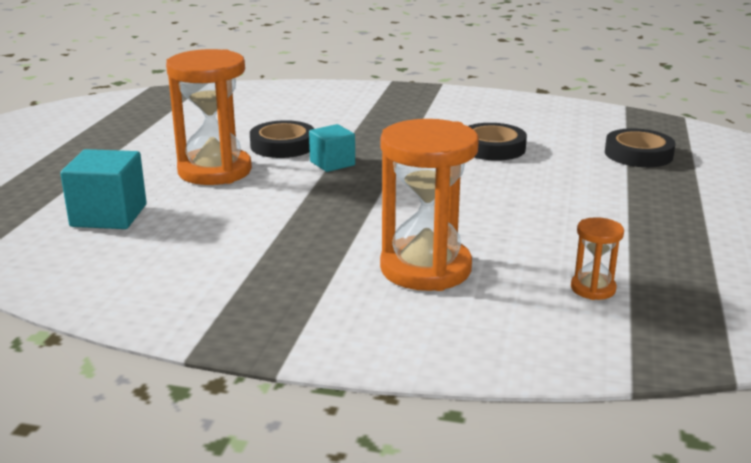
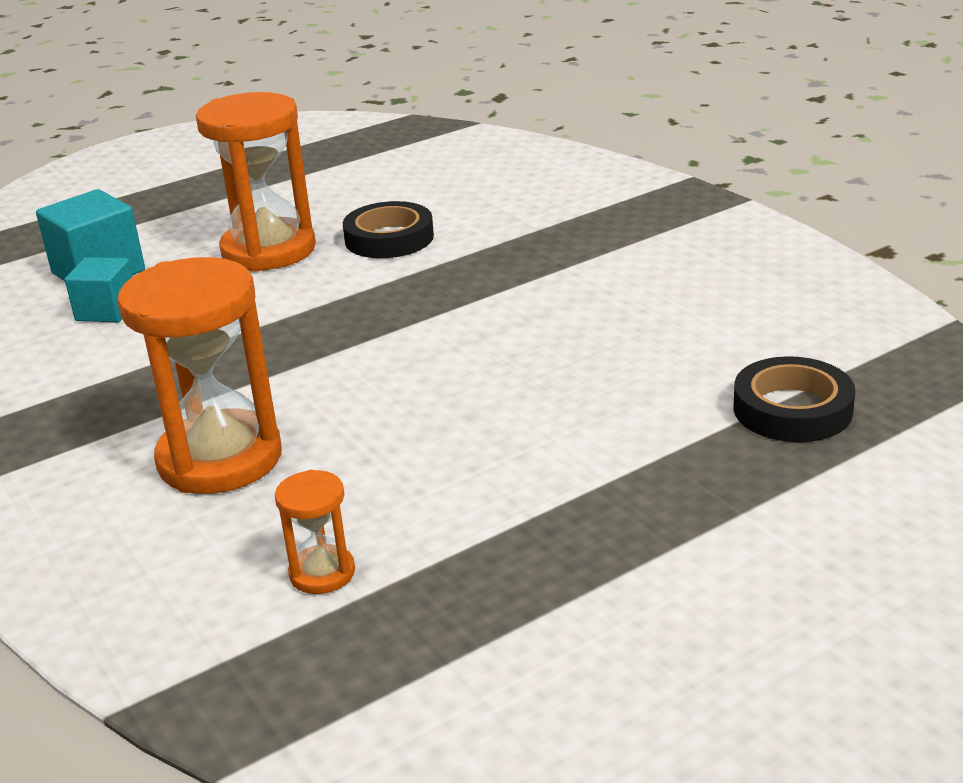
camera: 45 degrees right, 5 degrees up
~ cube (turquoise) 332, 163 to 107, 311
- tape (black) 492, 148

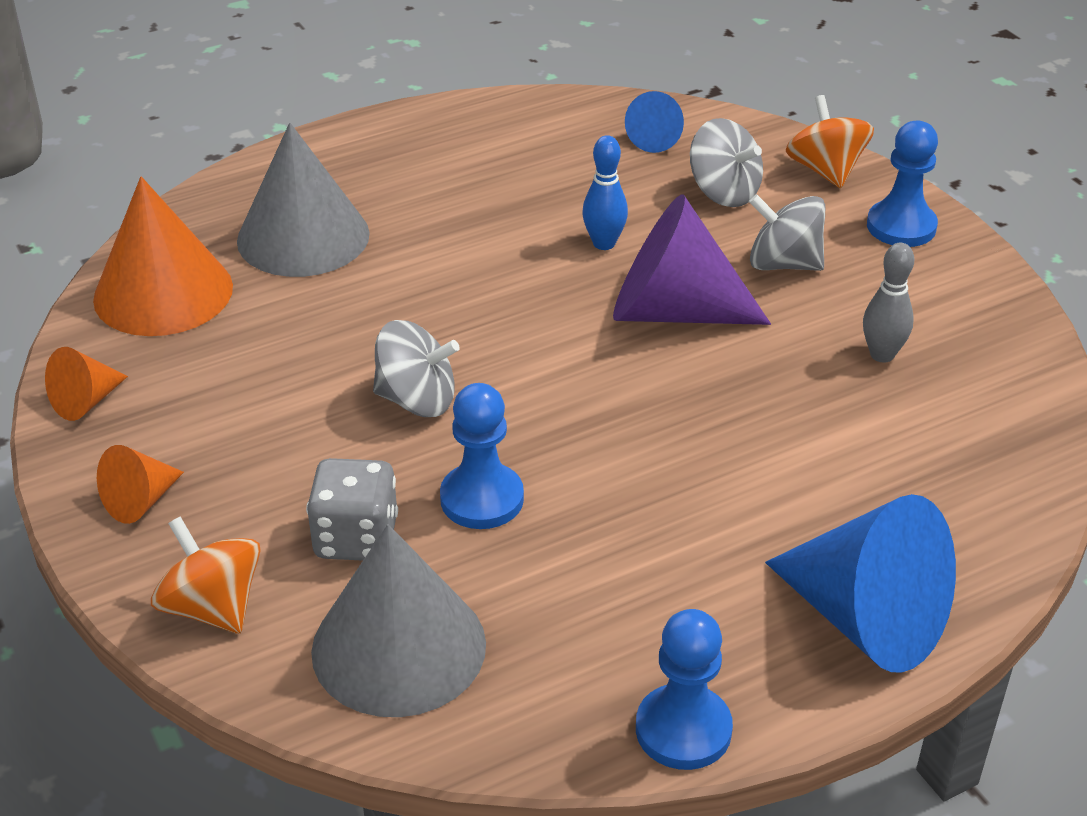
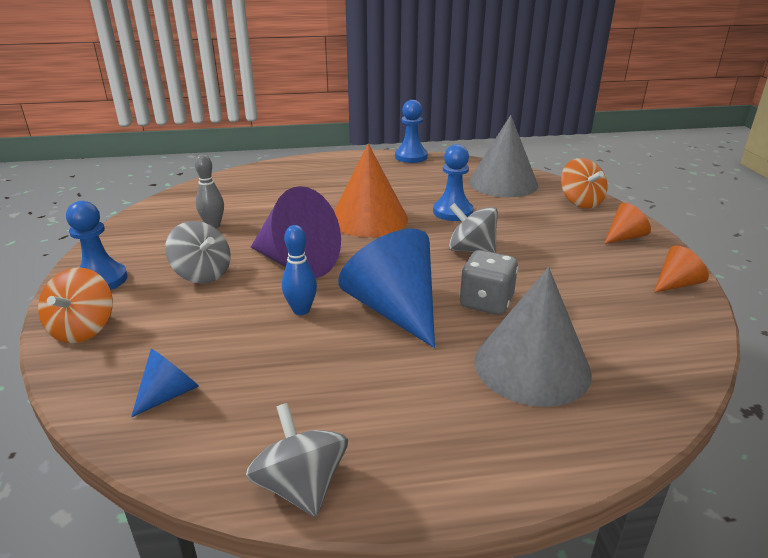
camera: 160 degrees left, 10 degrees down
~ spinning top (grey) 723, 192 to 301, 486
~ cone (orange) 163, 292 to 369, 219
~ cone (blue) 865, 619 to 394, 310
~ dice (grey) 356, 538 to 486, 302

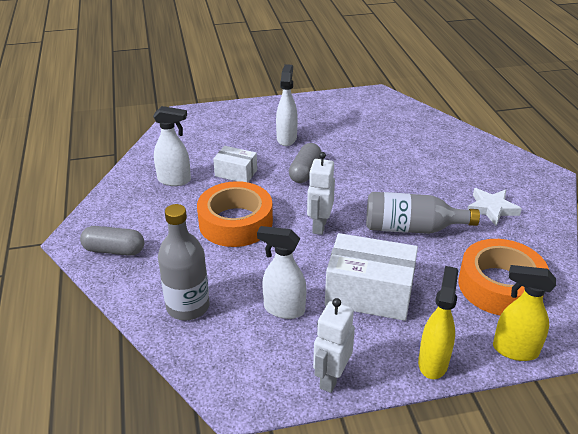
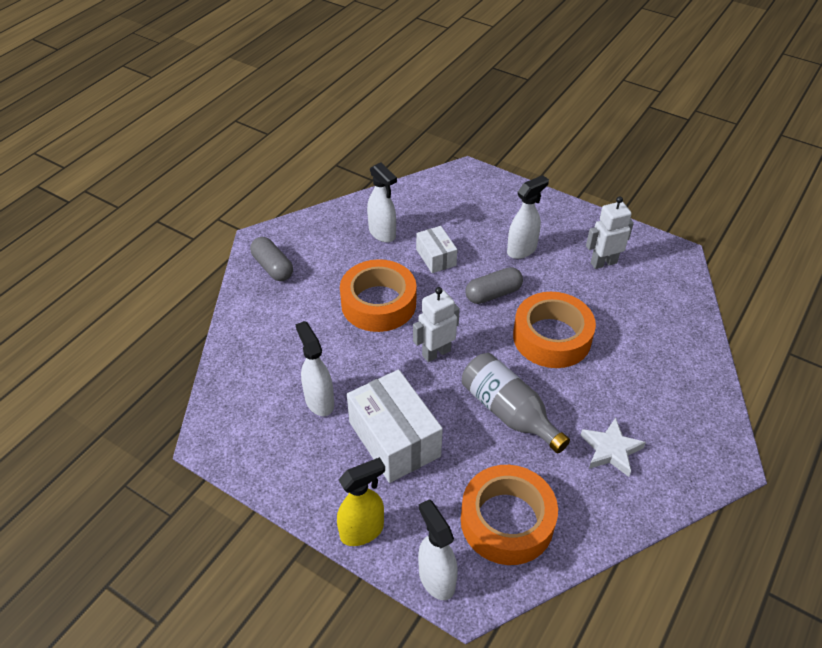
camera: 45 degrees right, 10 degrees up
~ spray bottle (yellow) 514, 350 to spray bottle (white) 436, 579
+ tape (orange) 552, 337
~ robot (white) 331, 378 to 603, 263
- bottle (grey) 188, 306

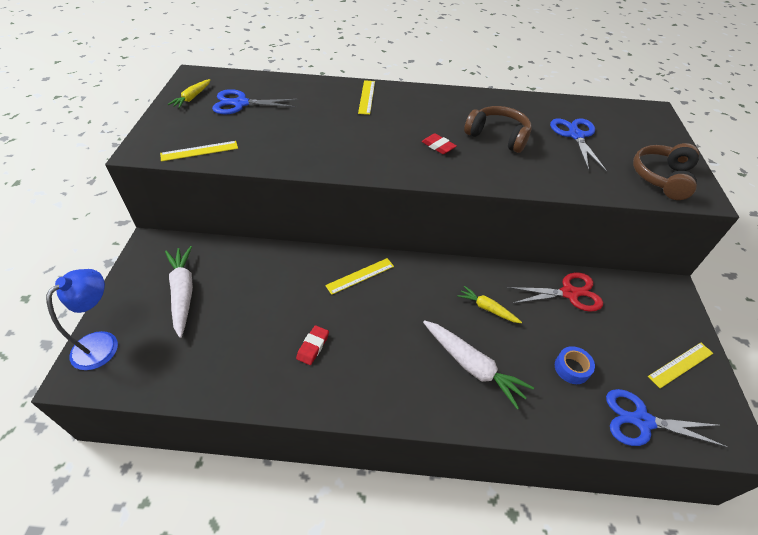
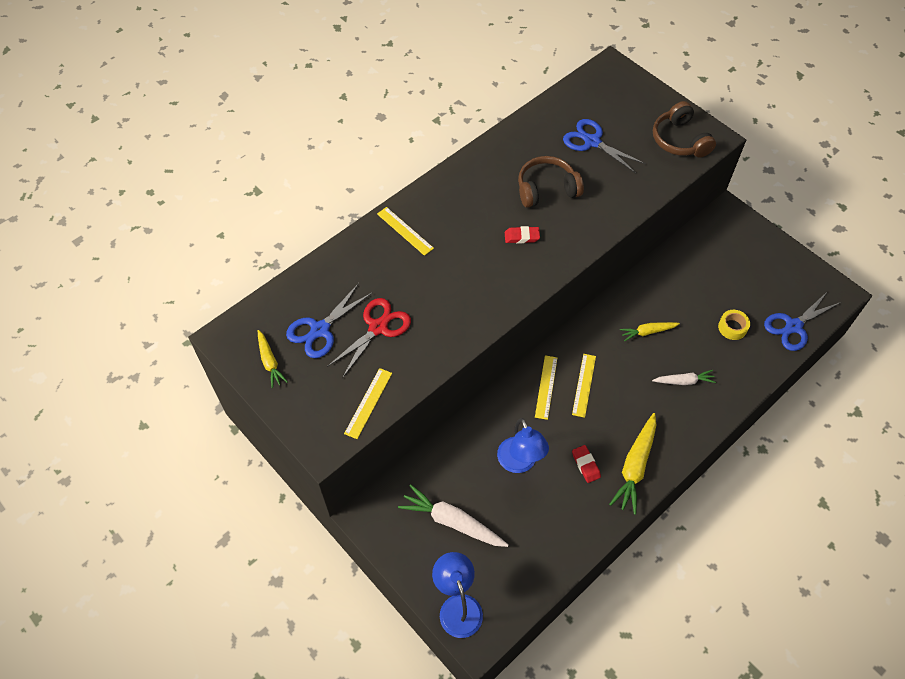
camera: 45 degrees left, 10 degrees up
~ scissors (red) 569, 293 to 378, 327
+ lamp (blue) 519, 463
~ ruler (yellow) 681, 365 to 584, 385
+ carrot (yellow) 635, 467
~ carrot (white) 472, 366 = 684, 381 x0.59
~ tape (blue) 572, 368 to tape (yellow) 732, 327

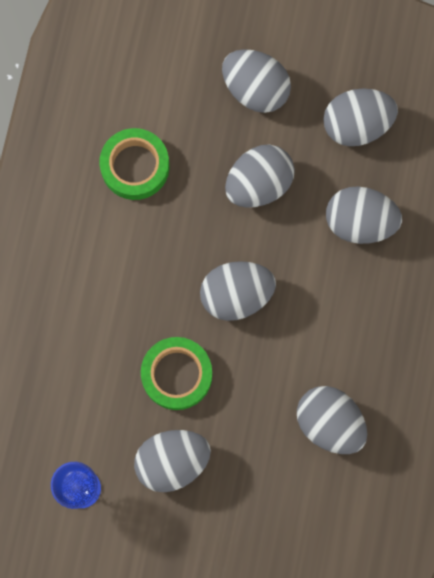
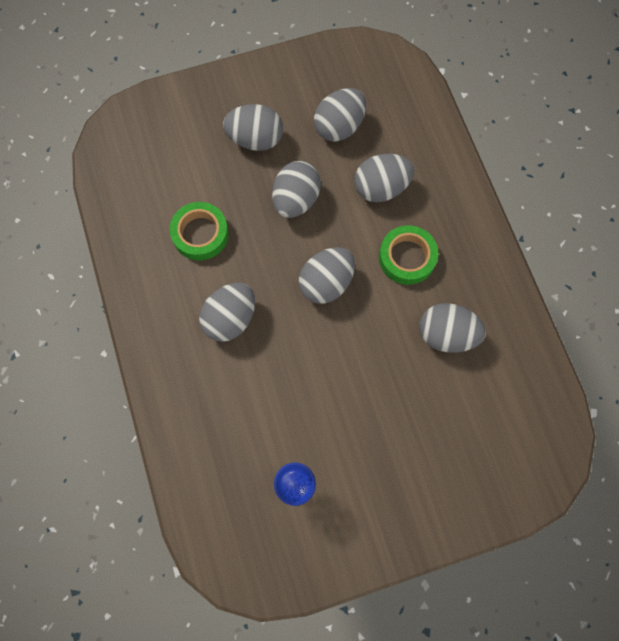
camera: 30 degrees left, 5 degrees down
~ egg (grey) 172, 462 to 230, 318
~ tape (green) 177, 374 to 407, 257

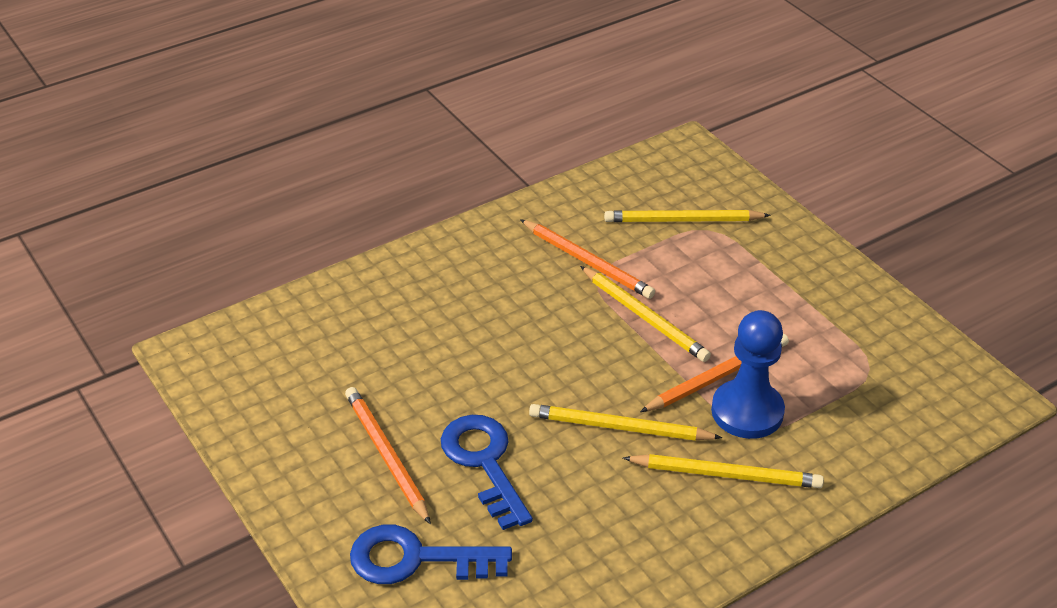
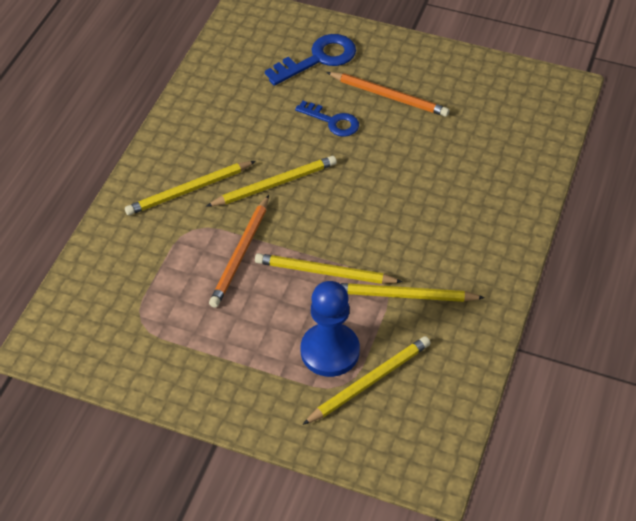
camera: 145 degrees right, 10 degrees up
~ key (blue) 484, 463 = 332, 121 x0.66
~ pawn (blue) 747, 411 to 330, 351
~ pencil (orange) 587, 262 to pencil (yellow) 404, 296

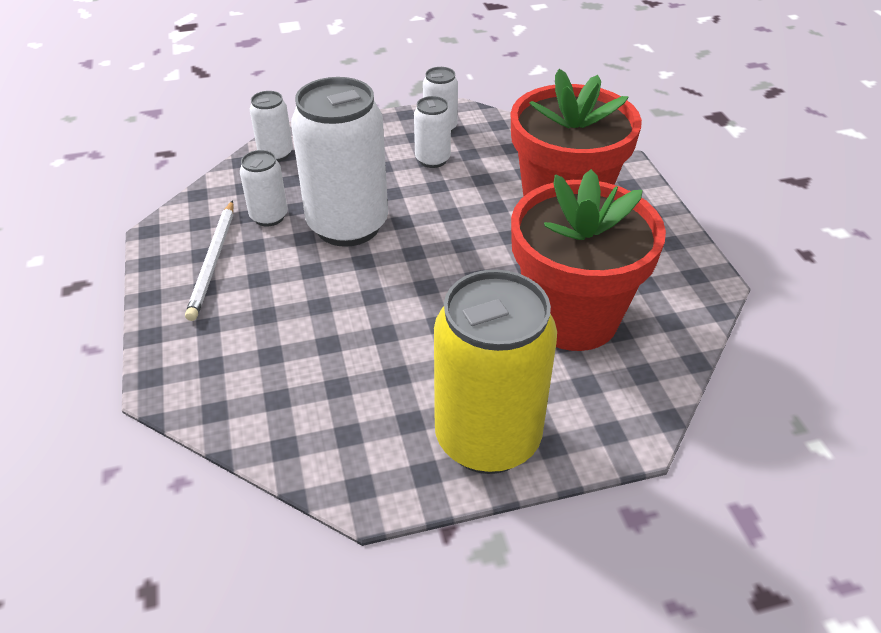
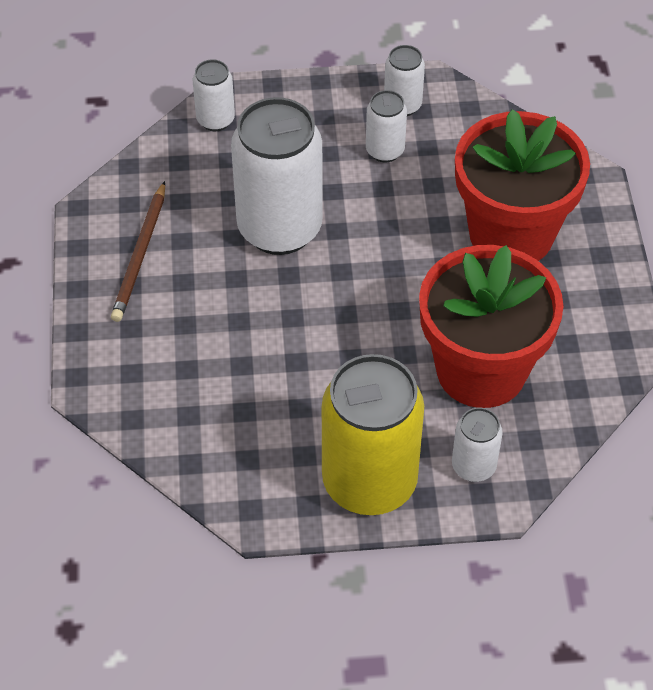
camera: 10 degrees right, 10 degrees up
~ pencil (white) 213, 262 to pencil (brown) 140, 255
~ can (white) 269, 217 to 473, 466

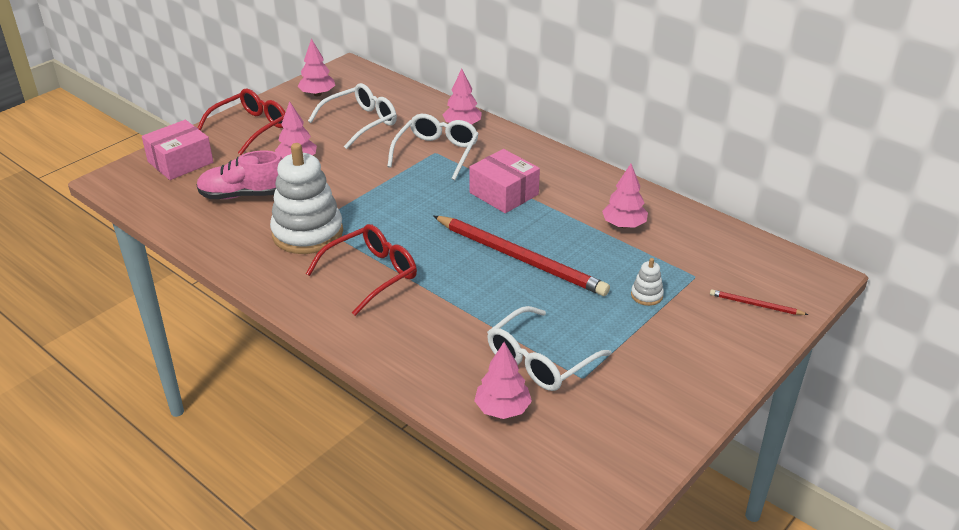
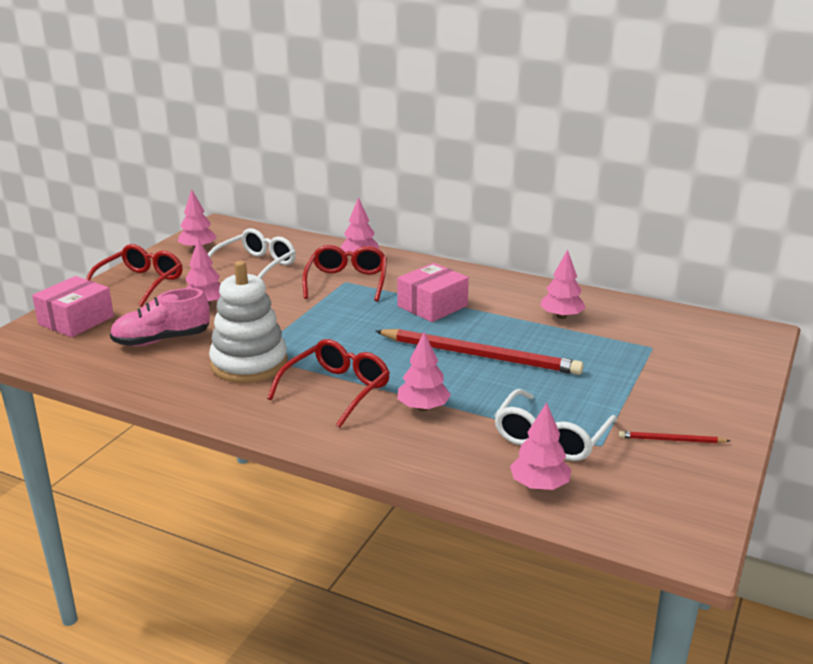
camera: 15 degrees left, 10 degrees down
~ glasses (white) 437, 153 to glasses (red) 347, 282
~ box (pink) 504, 193 = 432, 306 75 degrees counterclockwise
+ tree (pink) 423, 407
~ pencil (red) 755, 305 to 671, 440
- stacking toy (white) 646, 295

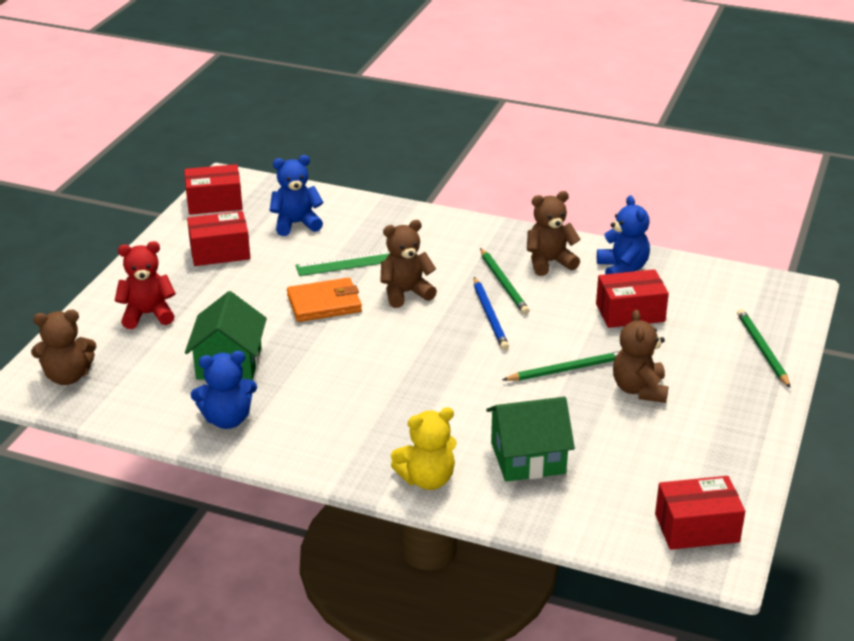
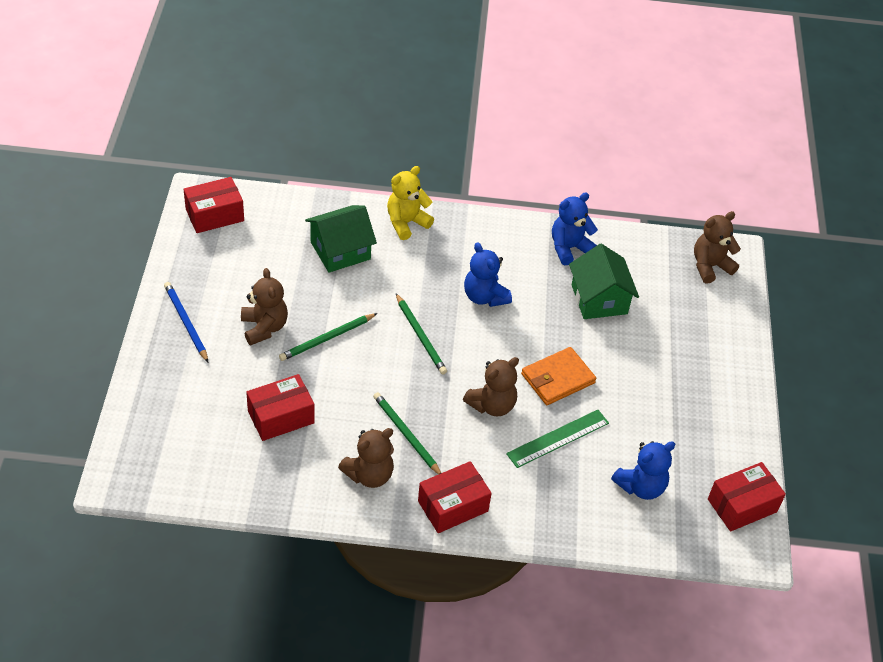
camera: 160 degrees right, 15 degrees up
~ pencil (blue) 490, 316 to 186, 323
~ pencil (green) 762, 350 to 420, 336
~ box (red) 220, 252 to 453, 506
~ teddy bear (blue) 622, 269 to 484, 297
- teddy bear (red) 147, 315

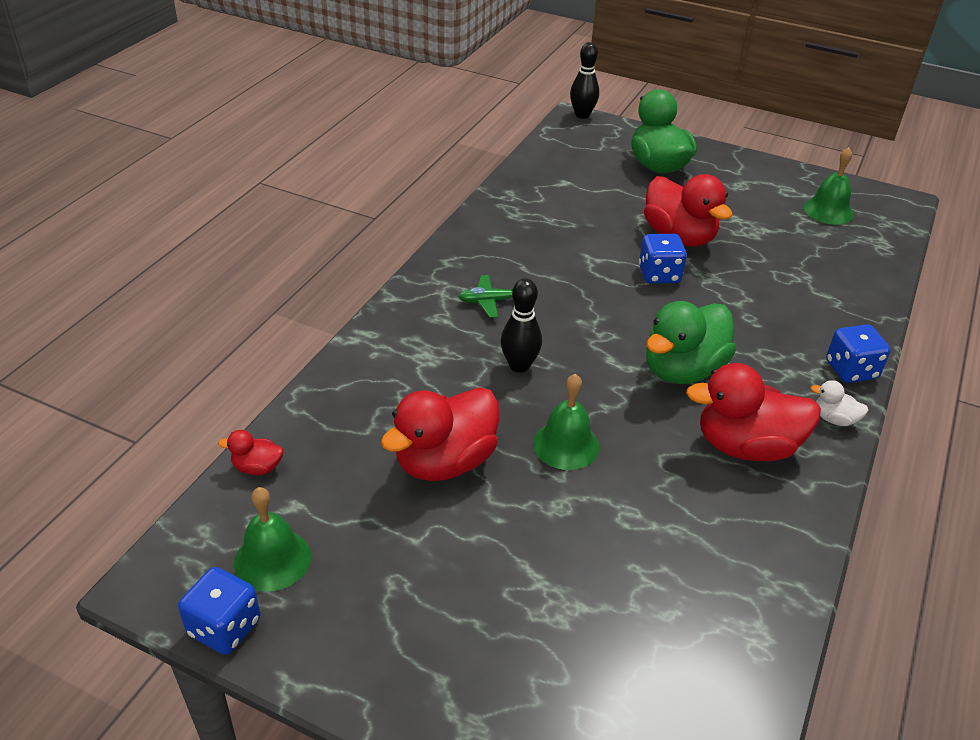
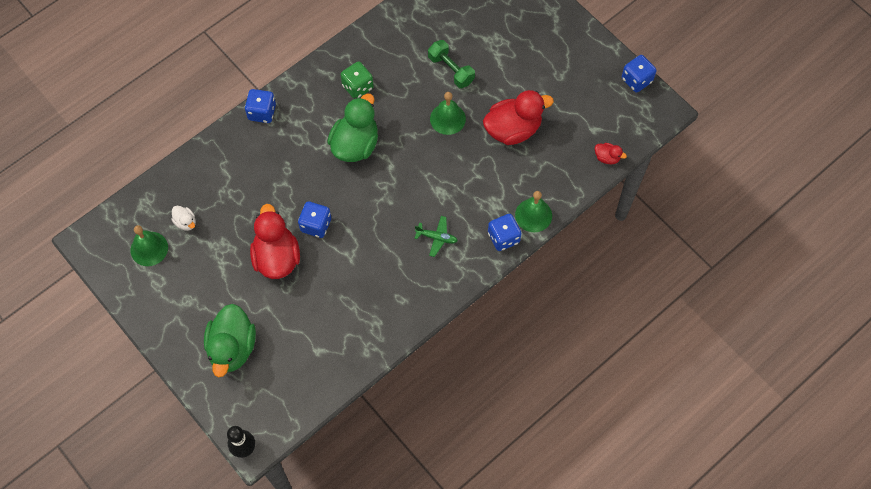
camera: 155 degrees left, 25 degrees up
~ duck (white) 834, 419 to 186, 222
~ duck (green) 682, 370 = 355, 144 45 degrees counterclockwise
~ duck (red) 746, 446 to dice (green) 357, 87
+ dumbbell (green) 451, 70
+ dice (blue) 503, 238
~ bell (green) 272, 559 to 533, 215
- bowling pin (black) 519, 366

